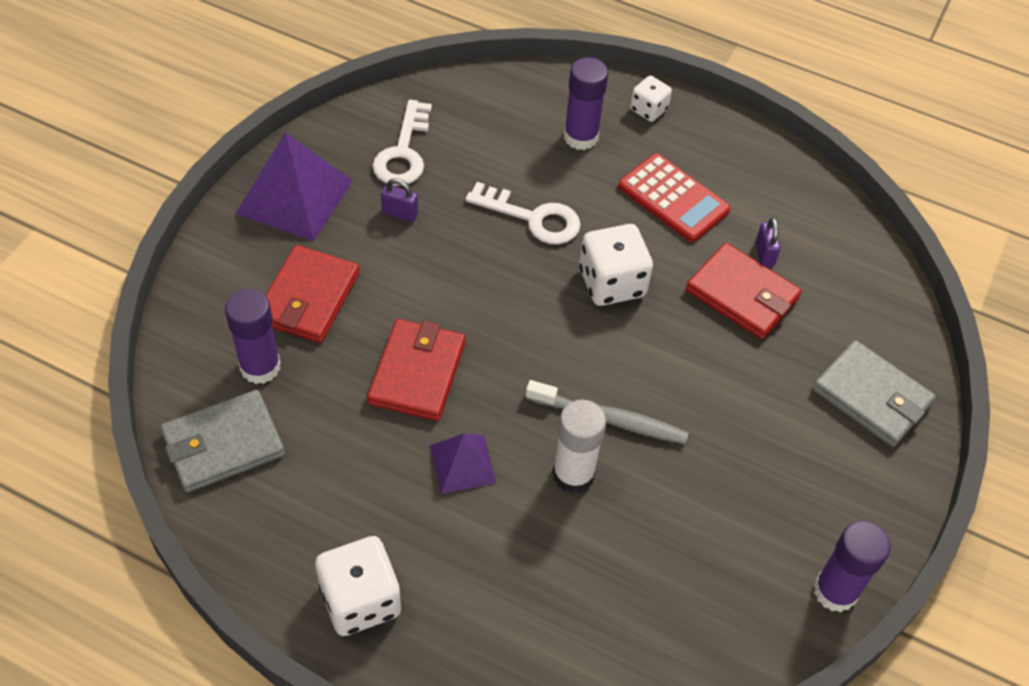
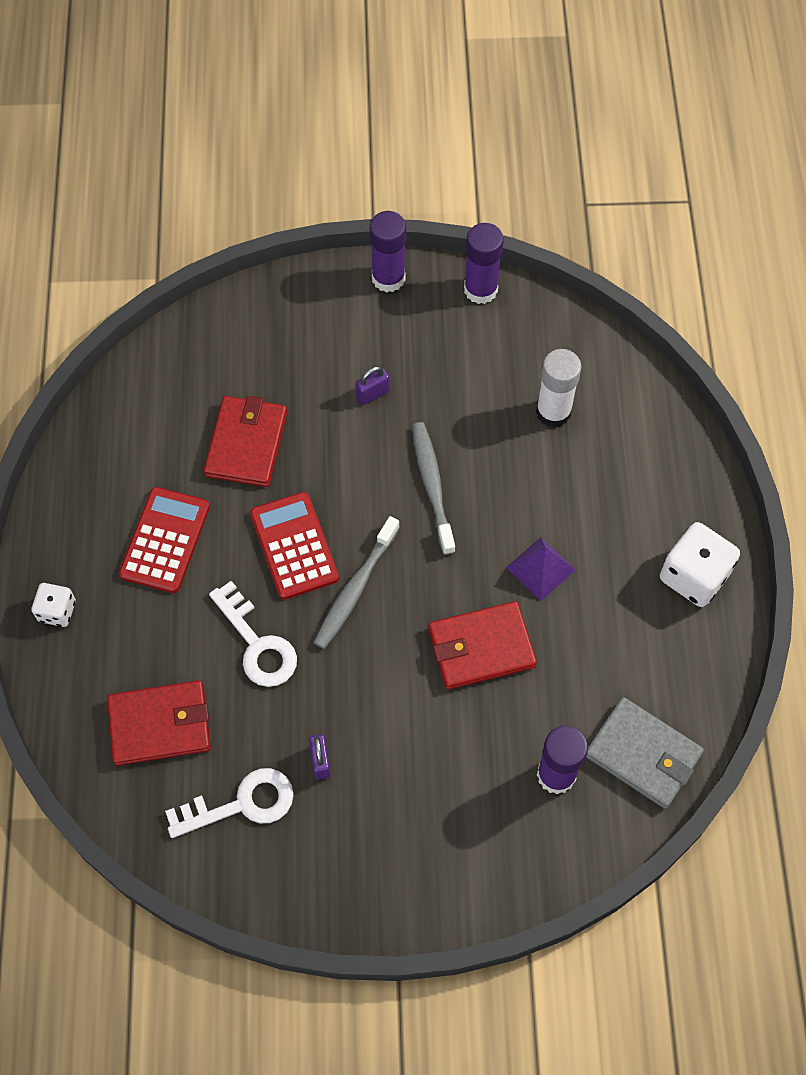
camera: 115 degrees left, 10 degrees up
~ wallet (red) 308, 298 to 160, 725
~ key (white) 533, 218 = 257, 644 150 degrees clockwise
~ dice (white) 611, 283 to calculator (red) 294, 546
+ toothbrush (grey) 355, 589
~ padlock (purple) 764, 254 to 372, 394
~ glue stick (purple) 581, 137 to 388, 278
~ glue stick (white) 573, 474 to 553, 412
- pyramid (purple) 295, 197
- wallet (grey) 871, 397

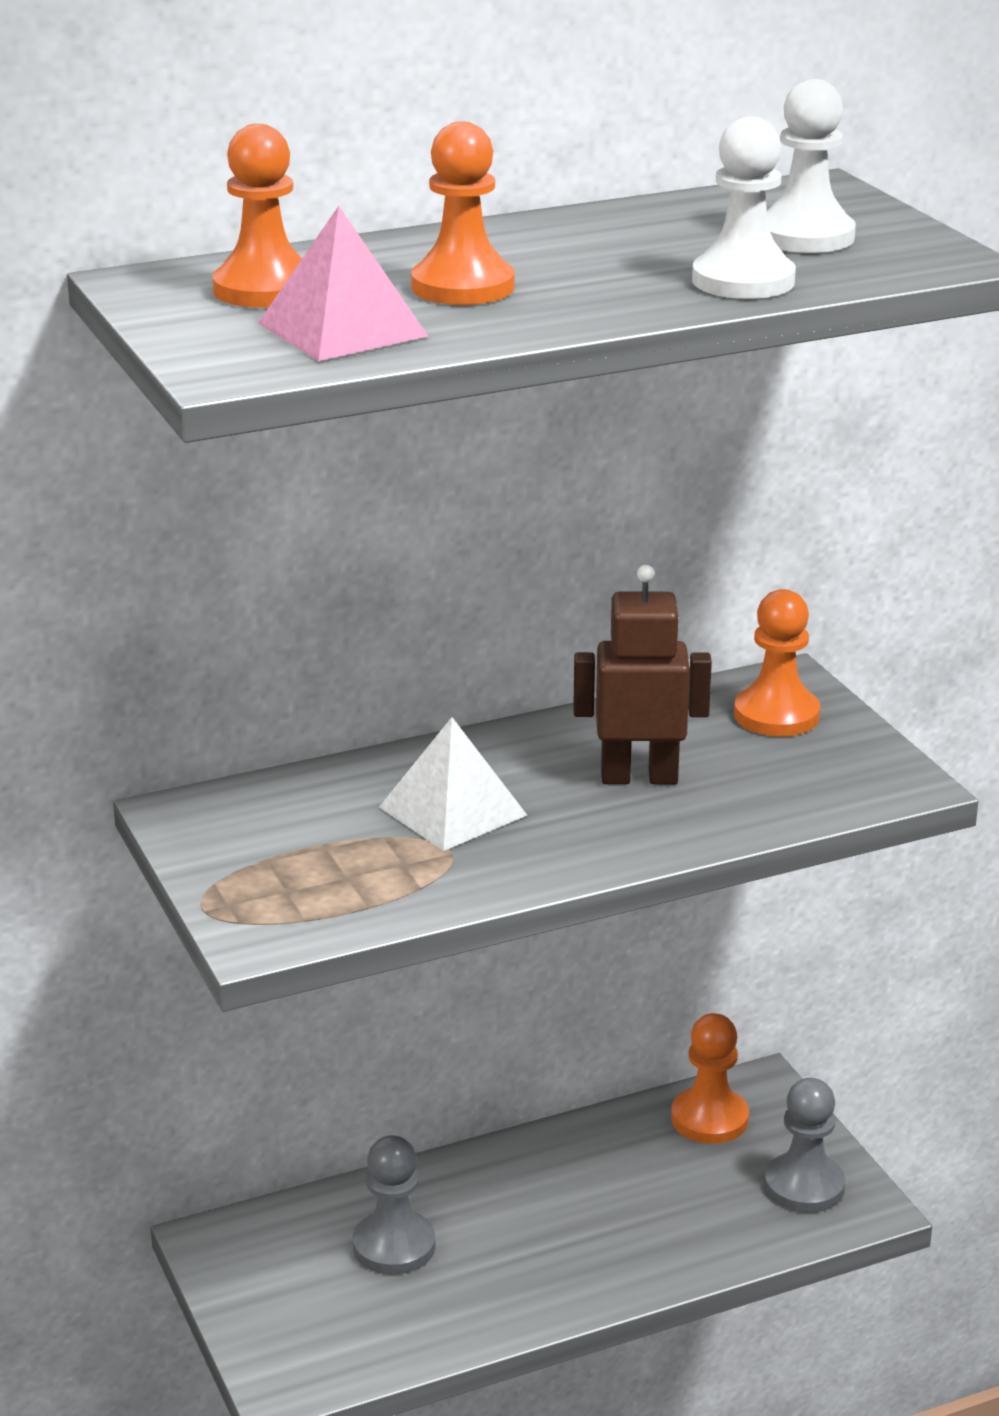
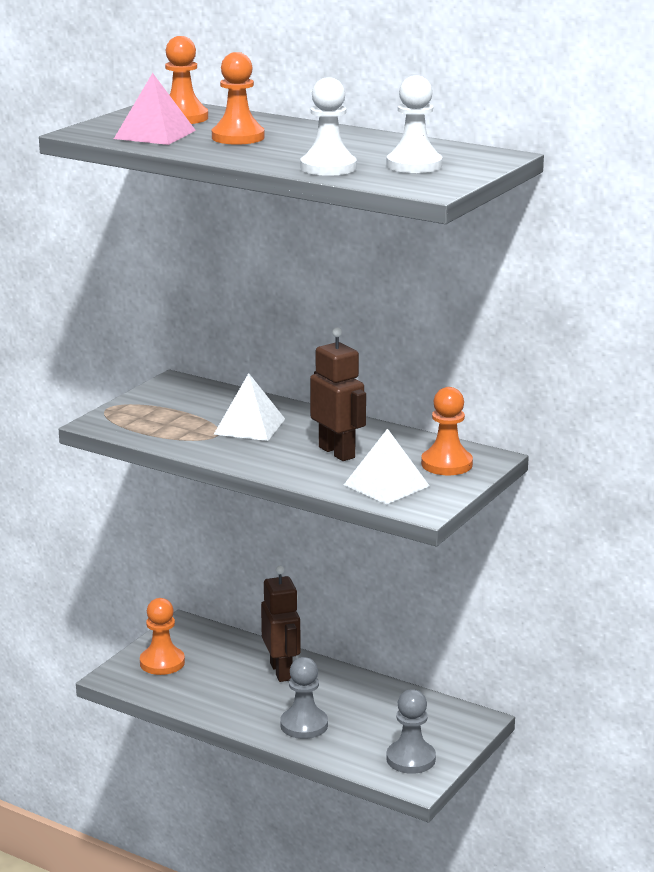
camera: 55 degrees right, 5 degrees down
~ pawn (orange) 709, 1119 to 162, 662
+ robot (brown) 281, 671
~ pawn (grey) 394, 1246 to 304, 725
+ pyramid (white) 386, 485

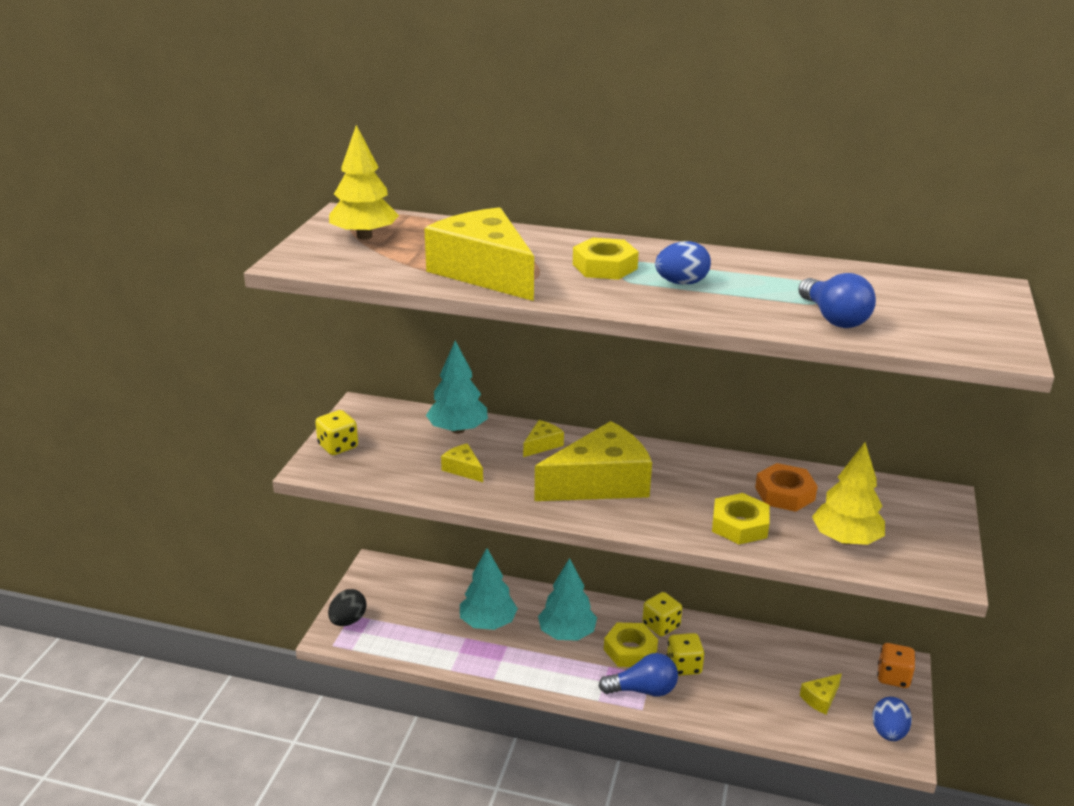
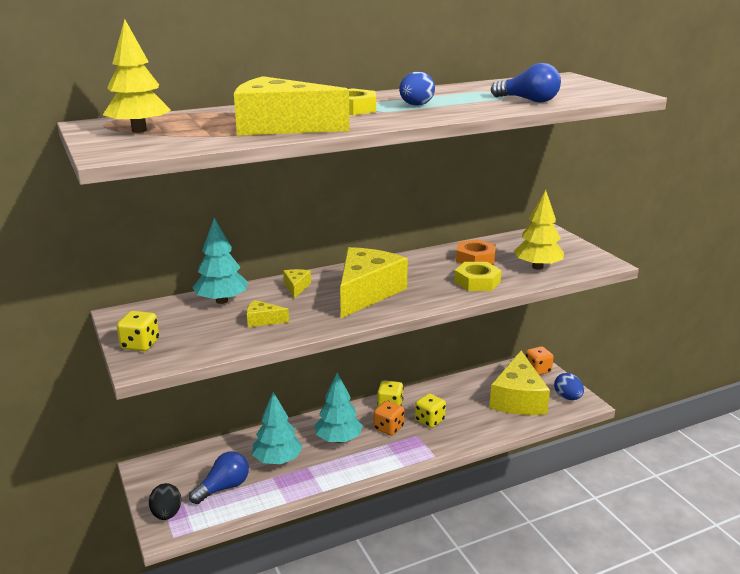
camera: 40 degrees left, 5 degrees down
~ light bulb (blue) 643, 690 to 223, 488
~ nut (yellow) 630, 650 to dice (orange) 388, 428
~ cheese (yellow) 820, 699 = 518, 399 x2.37

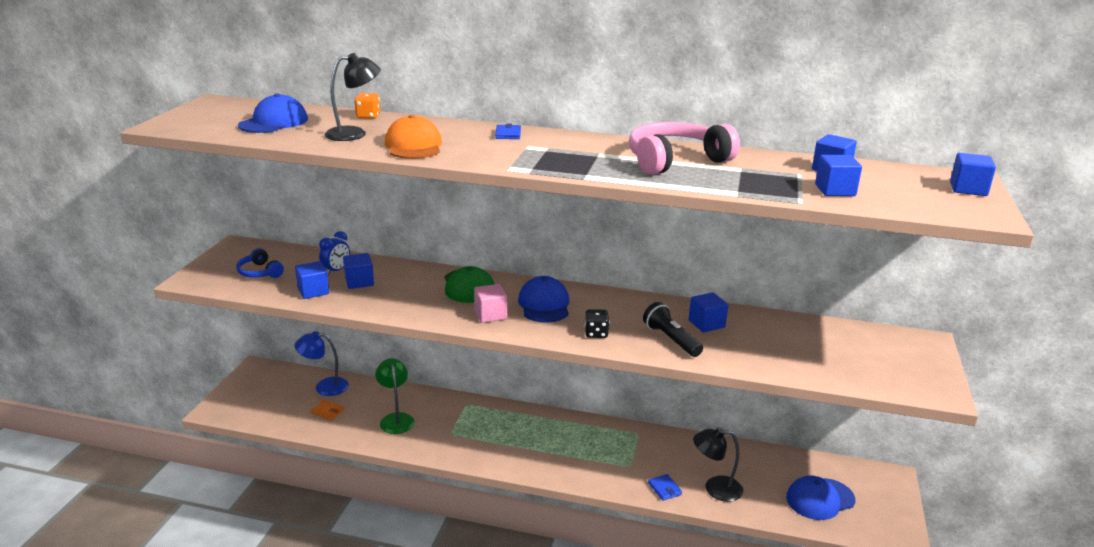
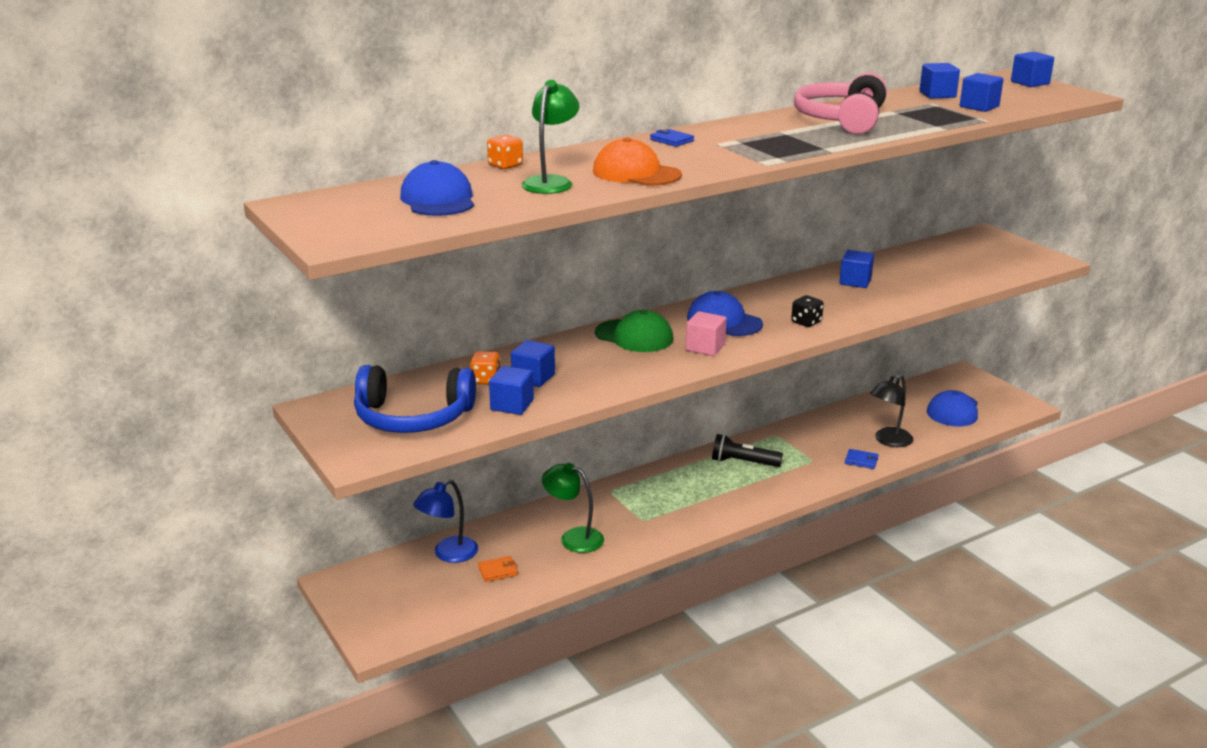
camera: 45 degrees left, 0 degrees up
~ headphones (blue) 259, 272 = 413, 417 x1.88
~ clock (blue) 336, 270 to dice (orange) 486, 380
~ lamp (black) 354, 133 to lamp (green) 551, 182
~ flashlight (black) 671, 340 to 743, 462

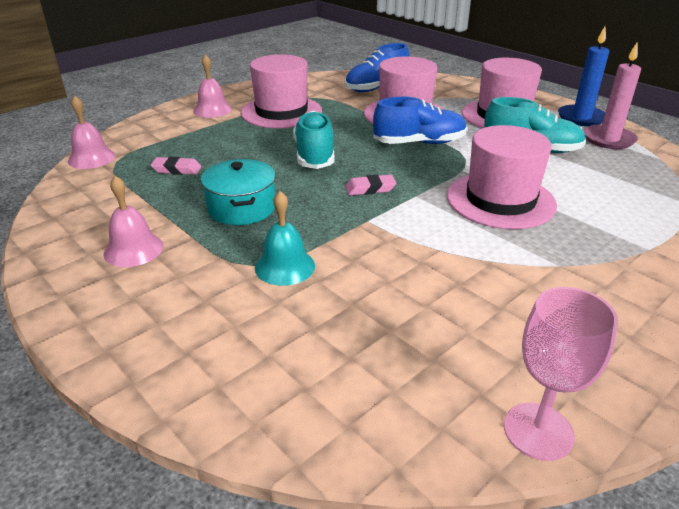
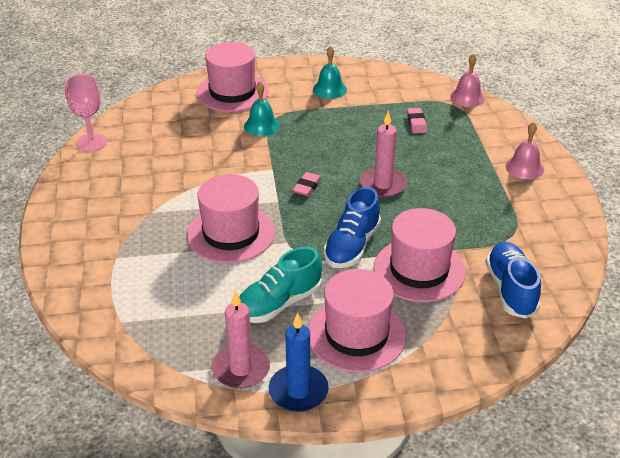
camera: 125 degrees right, 5 degrees up
~ hat (pink) 281, 112 to 232, 92
~ bell (pink) 133, 249 to bell (turquoise) 329, 89
~ shoe (turquoise) 314, 155 to candle (pink) 383, 185
~ eraser (pink) 177, 169 = 416, 123 45 degrees counterclockwise
- pot (turquoise) 241, 208

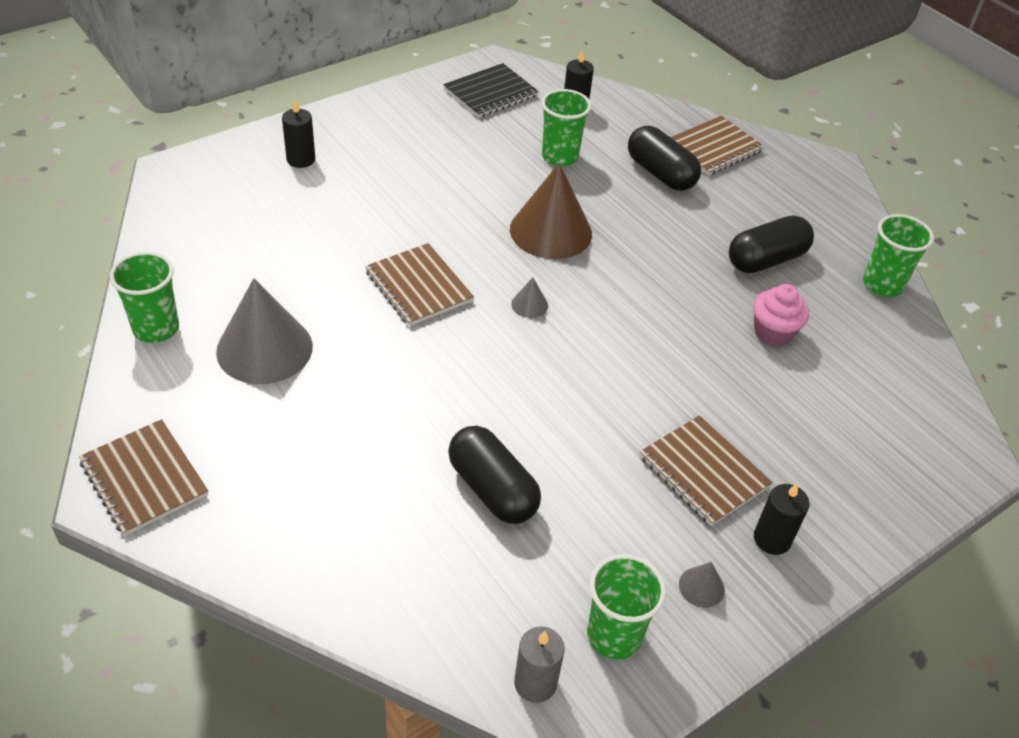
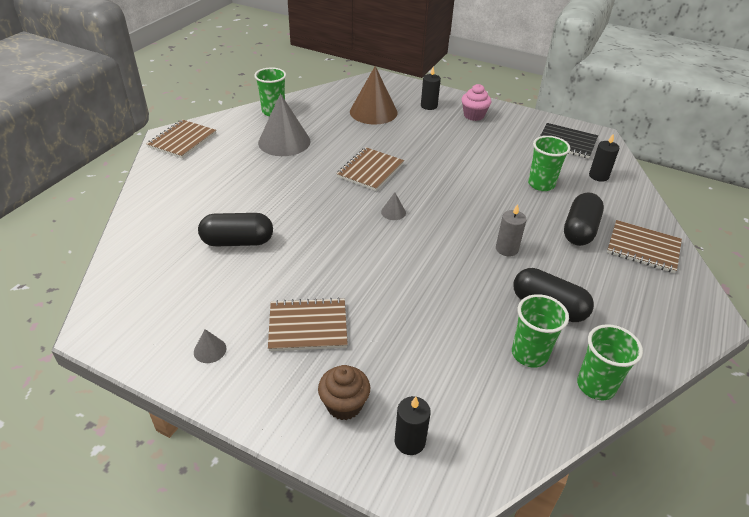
camera: 65 degrees right, 5 degrees down
~ capsule (black) 492, 489 = 237, 241 60 degrees clockwise
~ notebook (brown) 703, 472 = 308, 326 60 degrees clockwise
+ cupcake (brown) 344, 405
~ cone (brown) 551, 231 to 373, 112
~ candle (black) 772, 539 to 410, 441
~ cupcake (pink) 773, 332 to 474, 115
~ candle (grey) 535, 683 to 506, 249
~ cup (green) 614, 635 to 529, 354

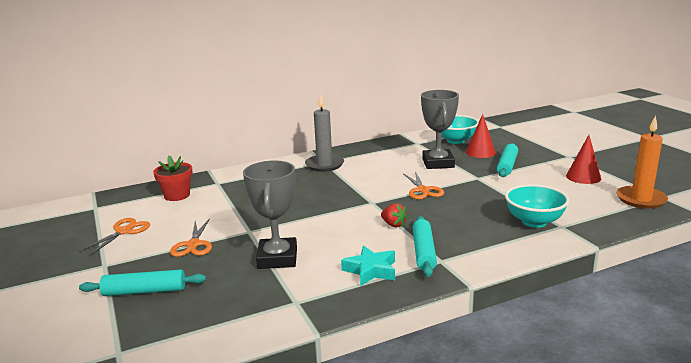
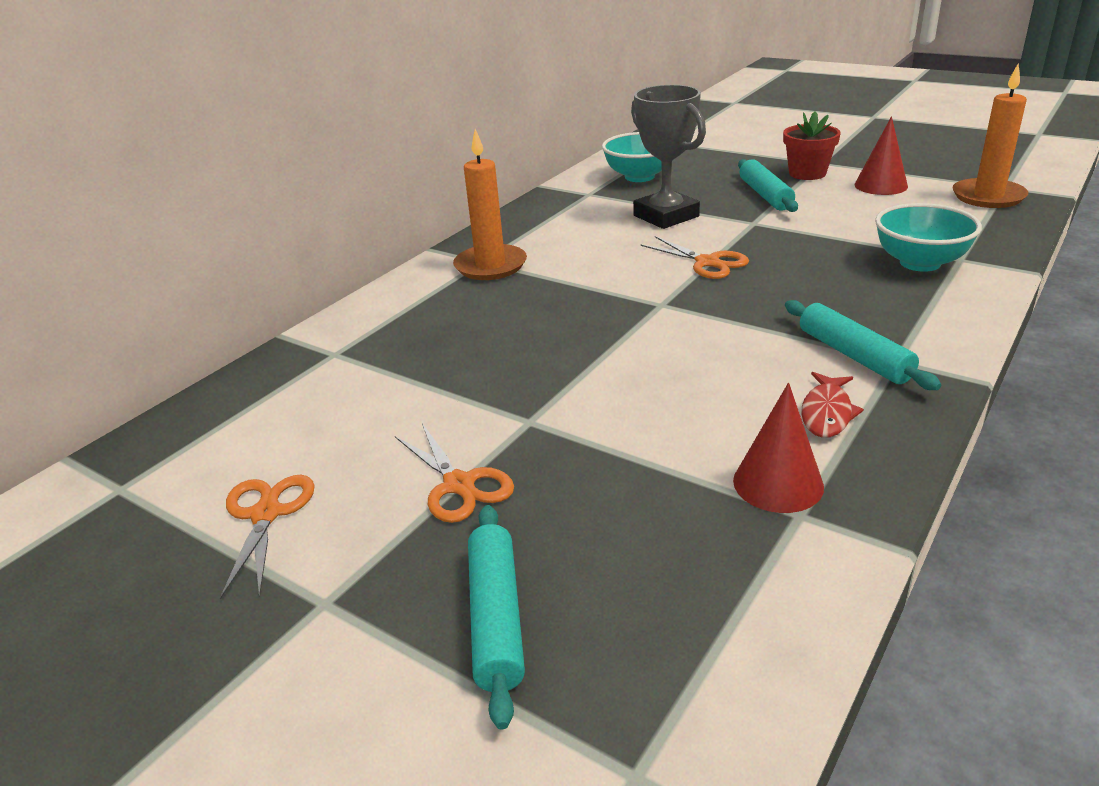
camera: 30 degrees left, 10 degrees up
~ candle (grey) 324, 165 to candle (orange) 490, 266
~ rolling pin (turquoise) 144, 291 = 496, 618 60 degrees counterclockwise
~ cone (red) 480, 152 to 778, 483
~ flower pot (red) 177, 195 to 807, 173
~ star (turquoise) 371, 270 to fish (red) 827, 413
- trophy (grey) 277, 258
- strawberry (red) 393, 224

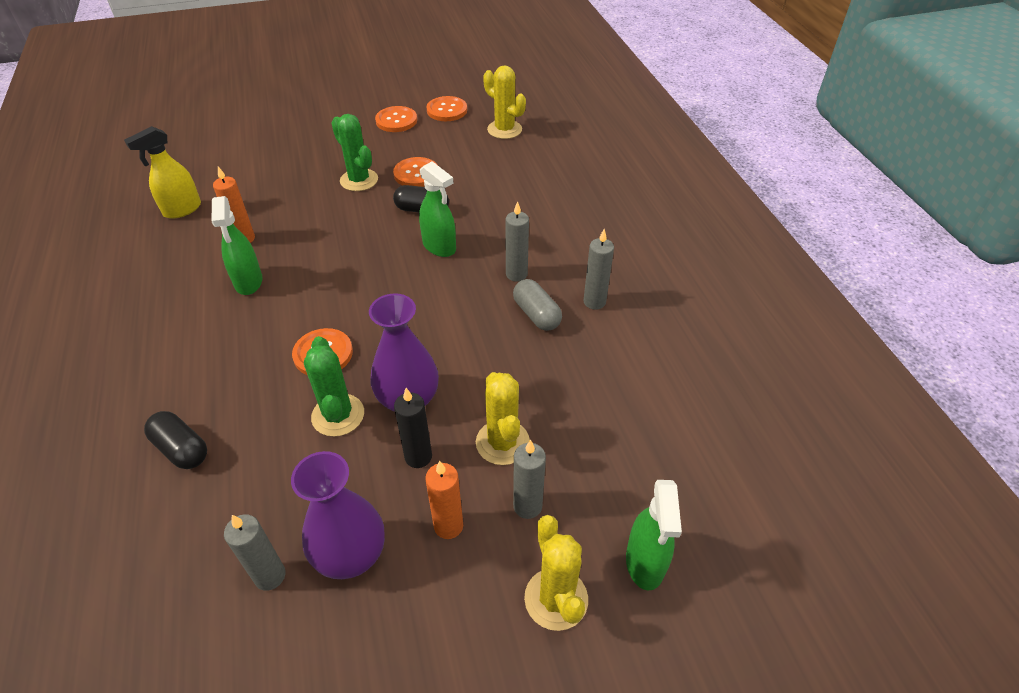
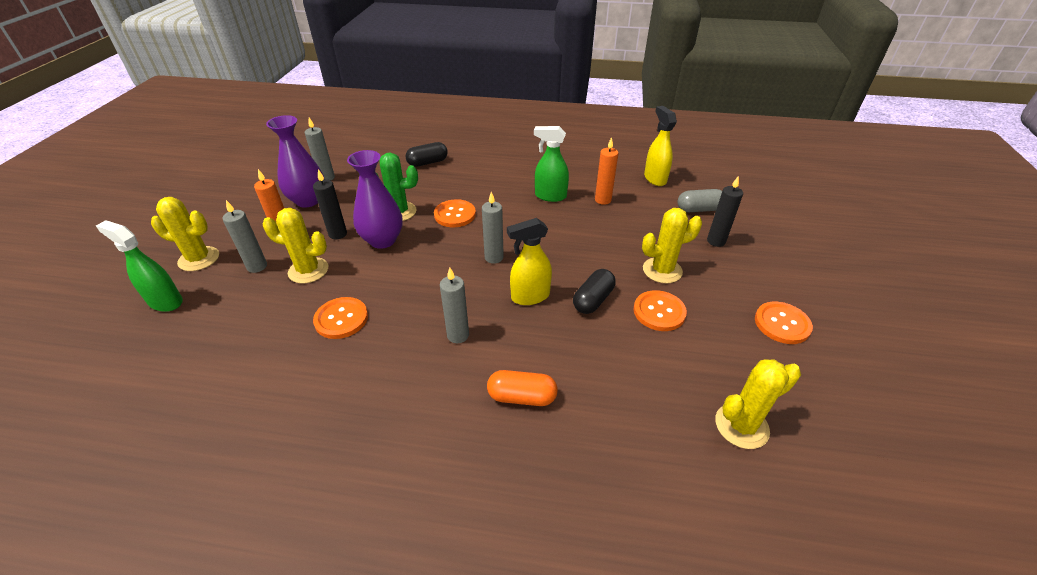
camera: 115 degrees right, 5 degrees down
~ button (orange) 447, 110 to 341, 319
~ candle (grey) 594, 302 to 494, 257
+ capsule (orange) 522, 397
~ spray bottle (green) 439, 247 to spray bottle (yellow) 530, 296
~ cactus (green) 359, 180 to cactus (yellow) 662, 270
~ capsule (grey) 536, 314 to 699, 209
+ candle (black) 716, 241

